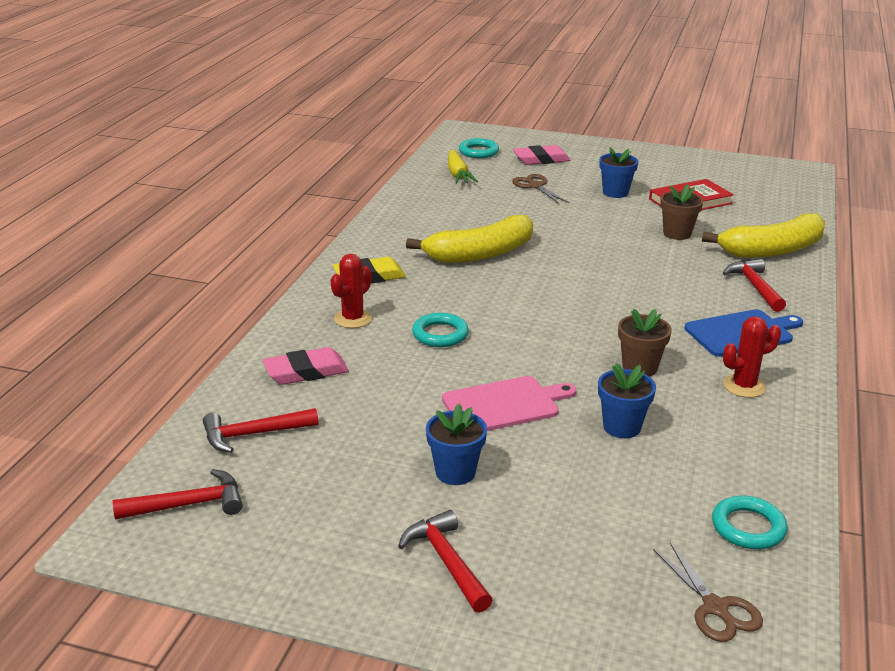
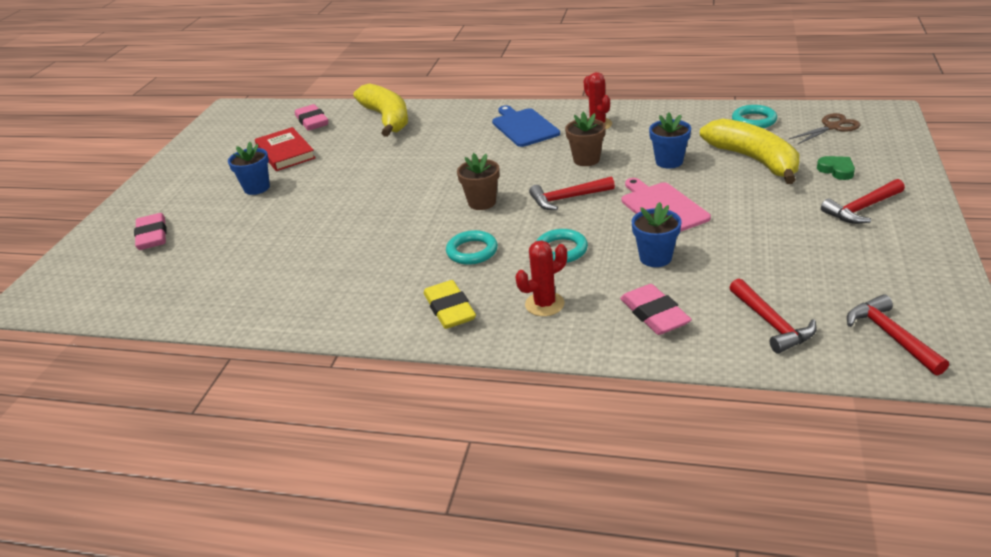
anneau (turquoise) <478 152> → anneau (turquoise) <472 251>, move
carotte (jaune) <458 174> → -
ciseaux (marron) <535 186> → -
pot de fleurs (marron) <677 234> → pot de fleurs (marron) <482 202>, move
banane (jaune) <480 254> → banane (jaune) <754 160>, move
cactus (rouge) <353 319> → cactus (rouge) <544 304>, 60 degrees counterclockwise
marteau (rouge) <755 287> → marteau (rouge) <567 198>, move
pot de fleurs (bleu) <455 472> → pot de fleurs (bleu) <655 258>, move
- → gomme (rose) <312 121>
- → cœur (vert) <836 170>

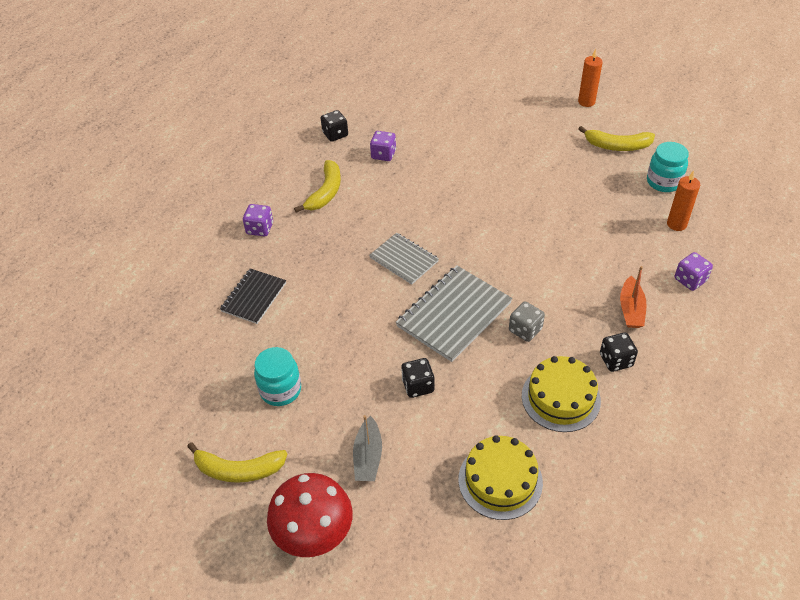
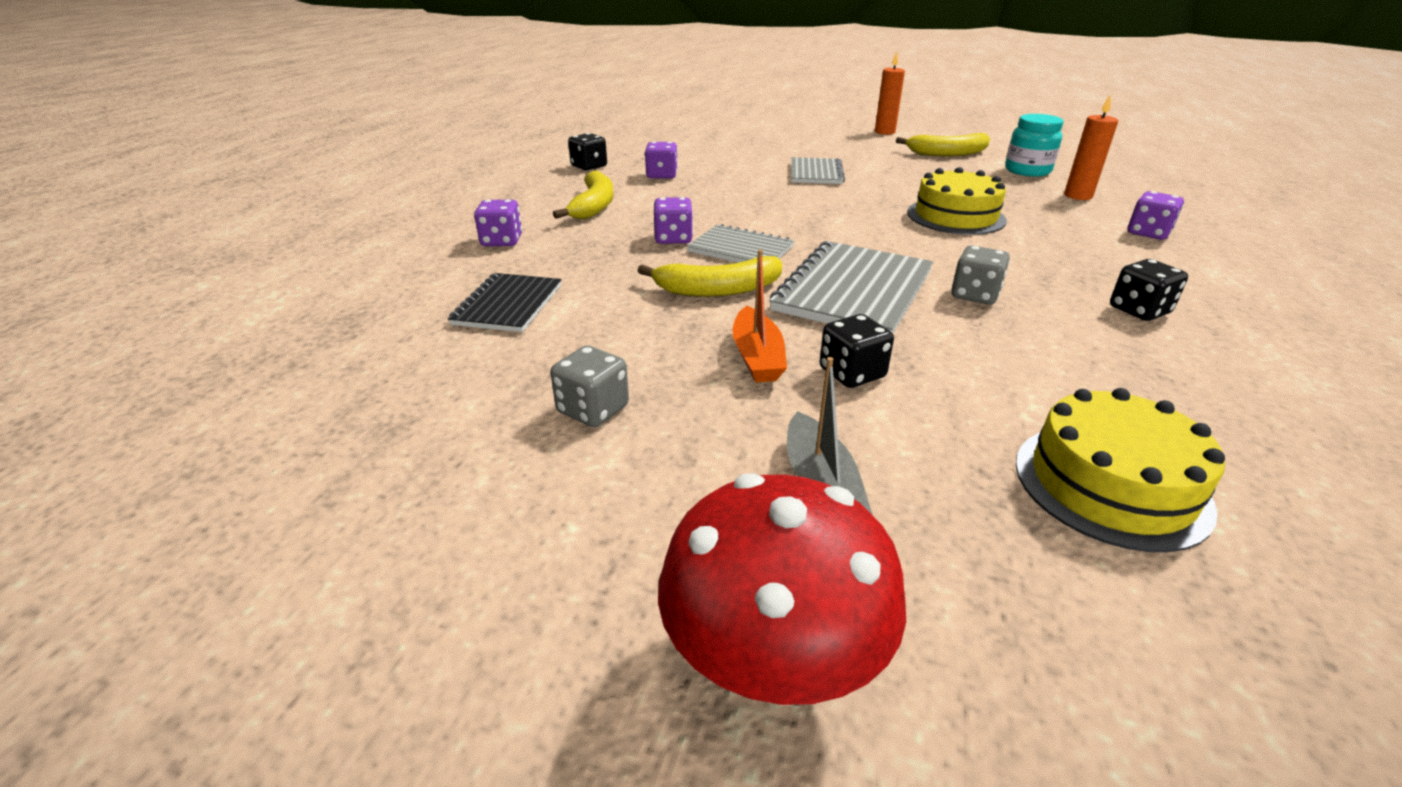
bateau (orange) <631 309> → bateau (orange) <757 357>, move
bocal (turquoise) <280 390> → dé (gris) <593 409>
gâteau (jaune) <560 398> → gâteau (jaune) <955 216>, move
banane (jaune) <238 470> → banane (jaune) <718 290>, move
- → carnet (gris) <816 173>
- → dé (violet) <673 238>

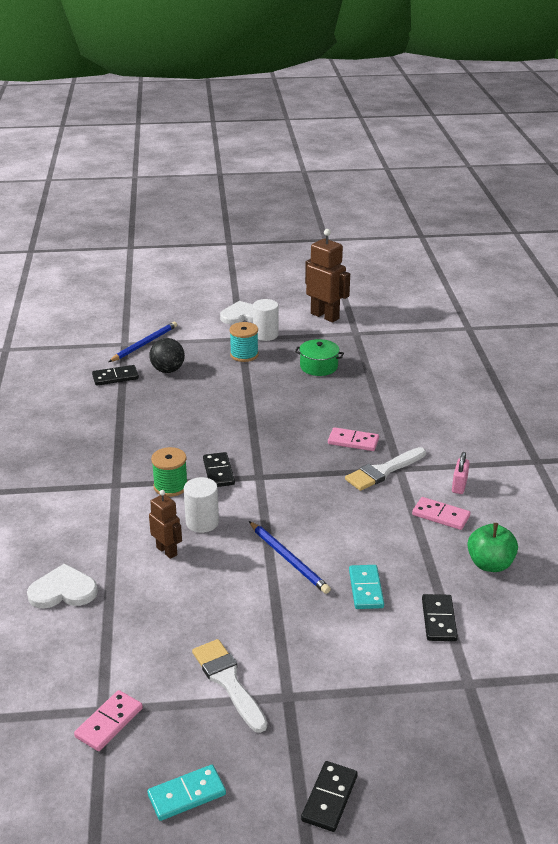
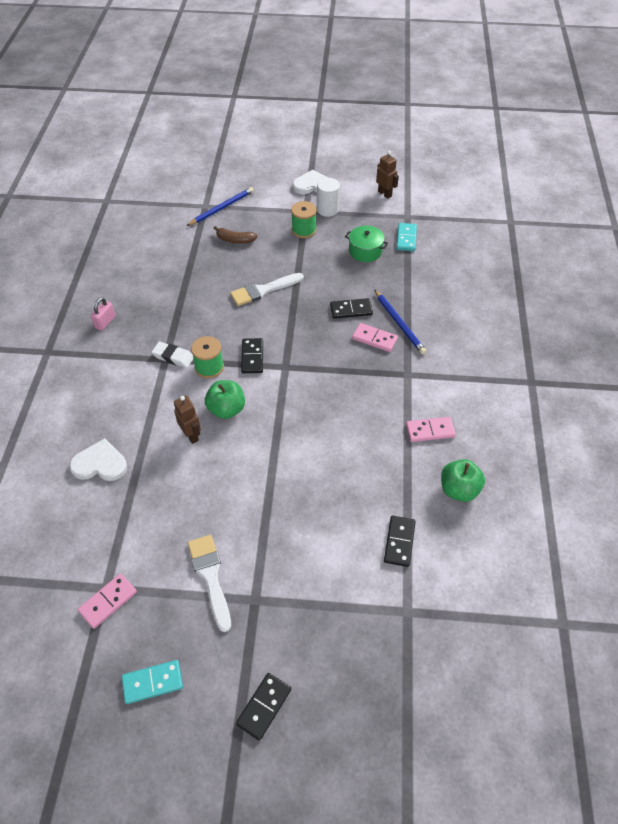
robot (marron) <325 316> → robot (marron) <385 194>, x0.59
bobine (turquoise) <244 355> → bobine (vert) <304 230>
balle (noir) <168 370> → banane (marron) <235 240>
domino (noir) <115 377> → domino (noir) <351 310>, move
pinceau (blanc) <383 471> → pinceau (blanc) <263 290>, move
cadenas (rose) <459 485> → cadenas (rose) <105 322>, move
cylindre (blanc) <202 522> → pomme (vert) <226 409>
domino (rose) <440 515> → domino (rose) <430 431>, 45 degrees counterclockwise
crayon (bleu) <289 559> → crayon (bleu) <399 323>, move
domino (turquoise) <366 589> → domino (turquoise) <406 238>, move
- → gomme (blanc) <173 357>

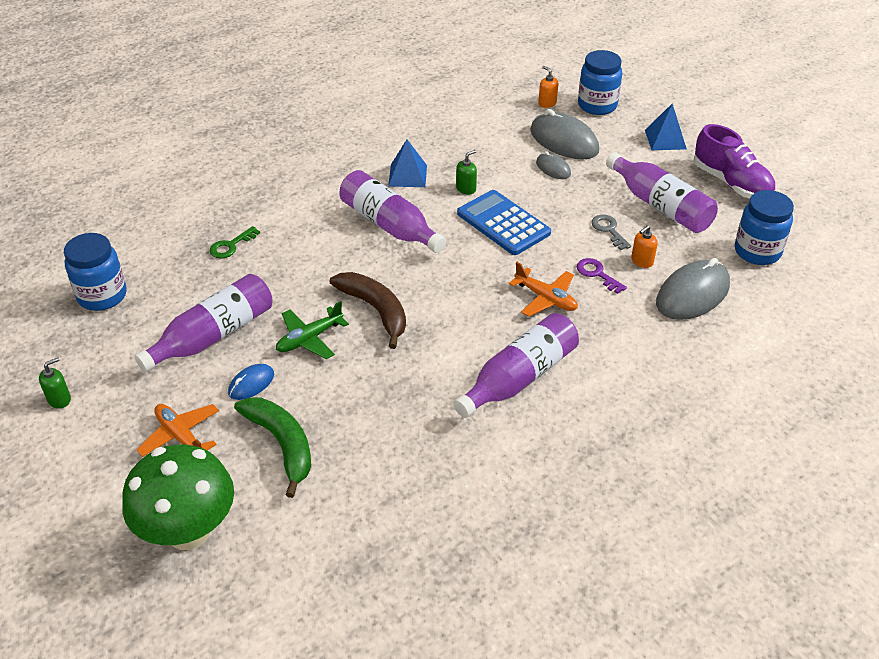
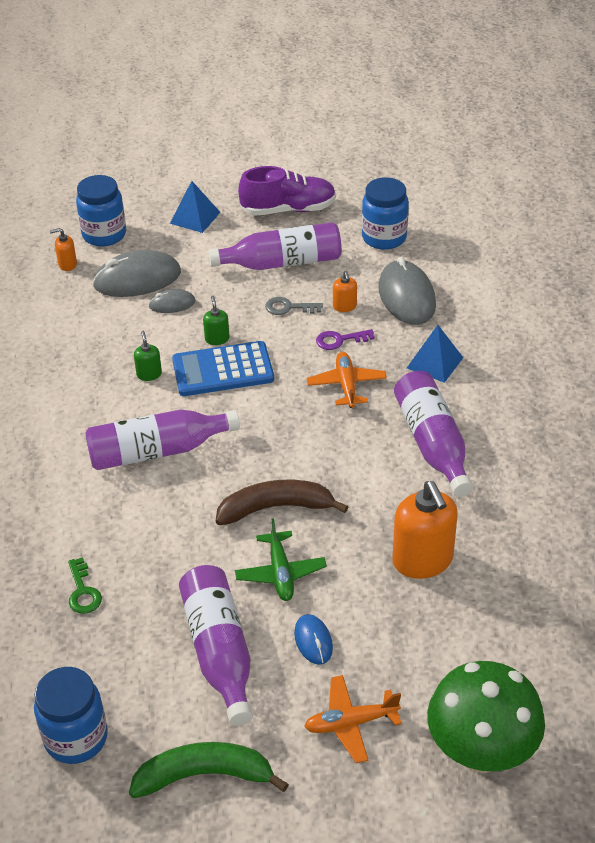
pyramide (bleu) <407 175> → pyramide (bleu) <435 362>, move
avion (orange) <546 298> → avion (orange) <346 385>, 75 degrees counterclockwise
distributeur de savon (vert) <59 399> → distributeur de savon (vert) <217 339>, move
banane (vert) <282 444> → banane (vert) <204 775>, move
- → distributeur de savon (orange) <422 560>

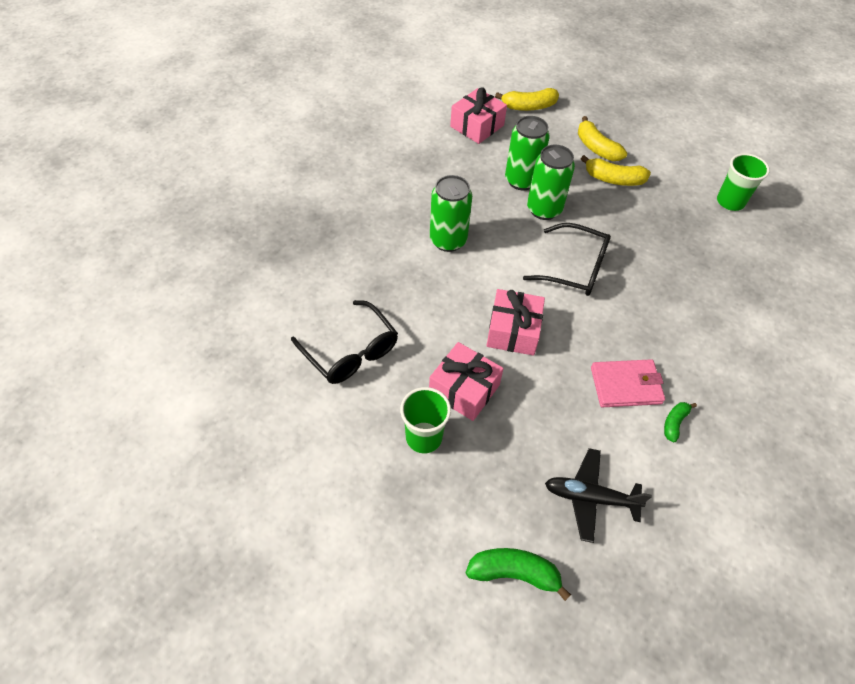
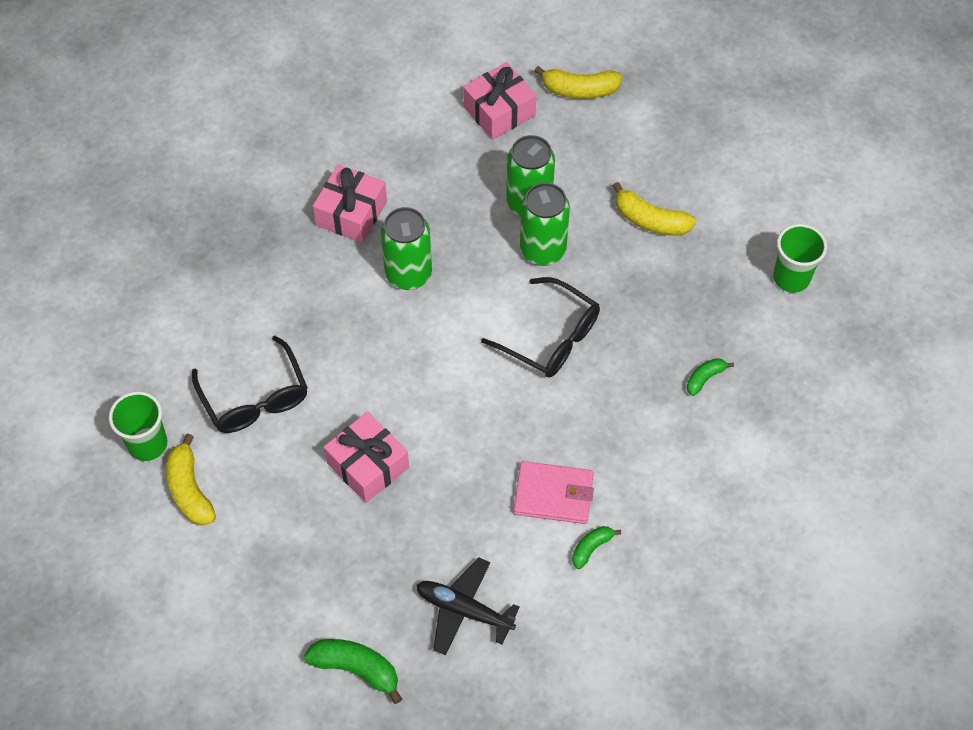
banane (jaune) <596 148> → banane (jaune) <190 490>, move
cadeau (rose) <513 331> → cadeau (rose) <351 213>, move
gobelet (vert) <424 437> → gobelet (vert) <148 444>, move
- → banane (vert) <704 378>

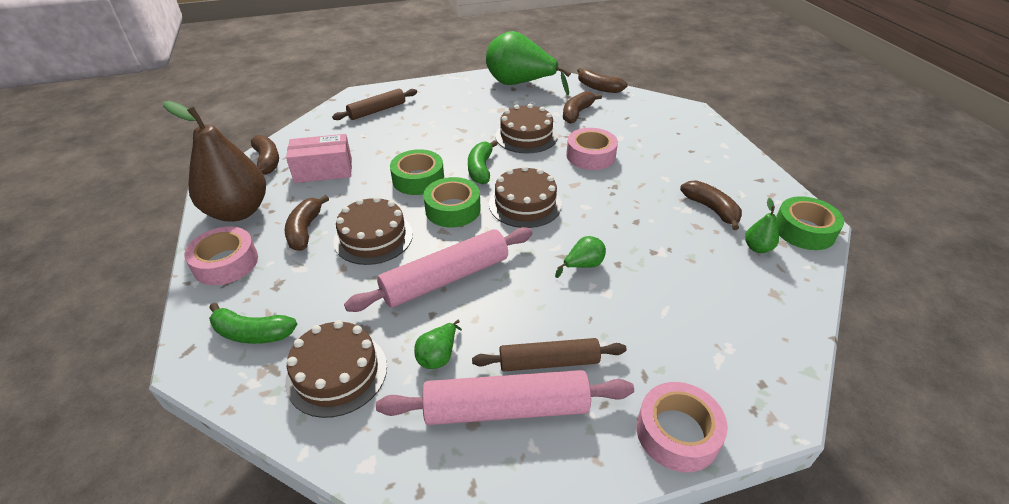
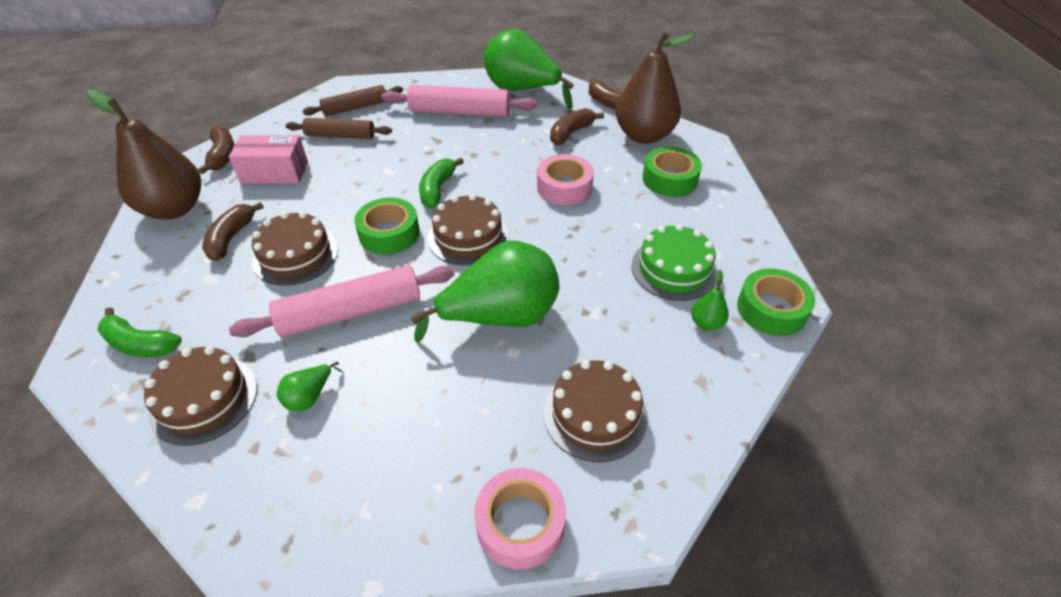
gâteau (marron) <526 136> → gâteau (marron) <595 414>, move
ruban adhésif (vert) <418 179> → ruban adhésif (vert) <669 179>, move
banane (marron) <711 209> → gâteau (vert) <674 269>
ruban adhésif (rose) <226 263> → -
poire (vert) <583 265> → poire (vert) <501 317>, x2.39
rouleau à pâtisserie (marron) <548 362> → rouleau à pâtisserie (marron) <340 135>, move
rouleau à pâtisserie (rose) <506 408> → rouleau à pâtisserie (rose) <459 112>, move
- → poire (marron) <644 136>

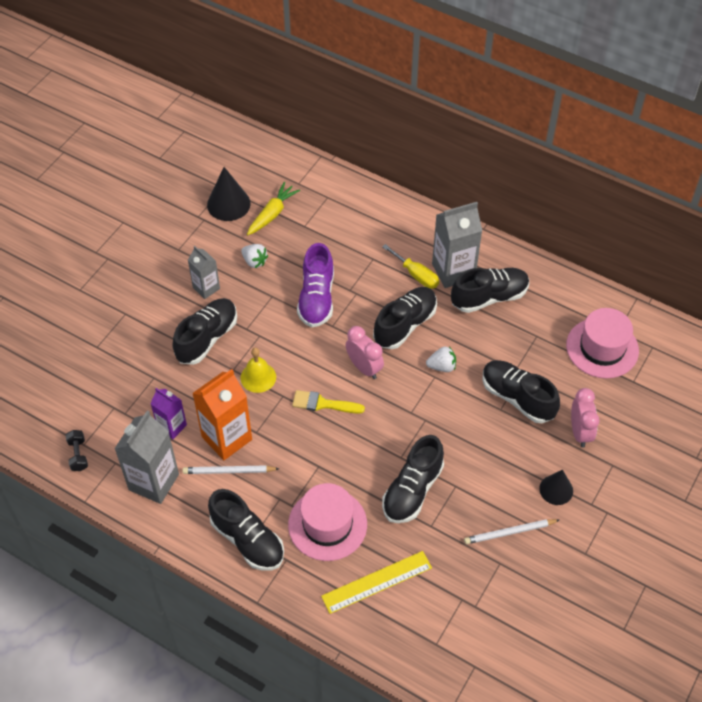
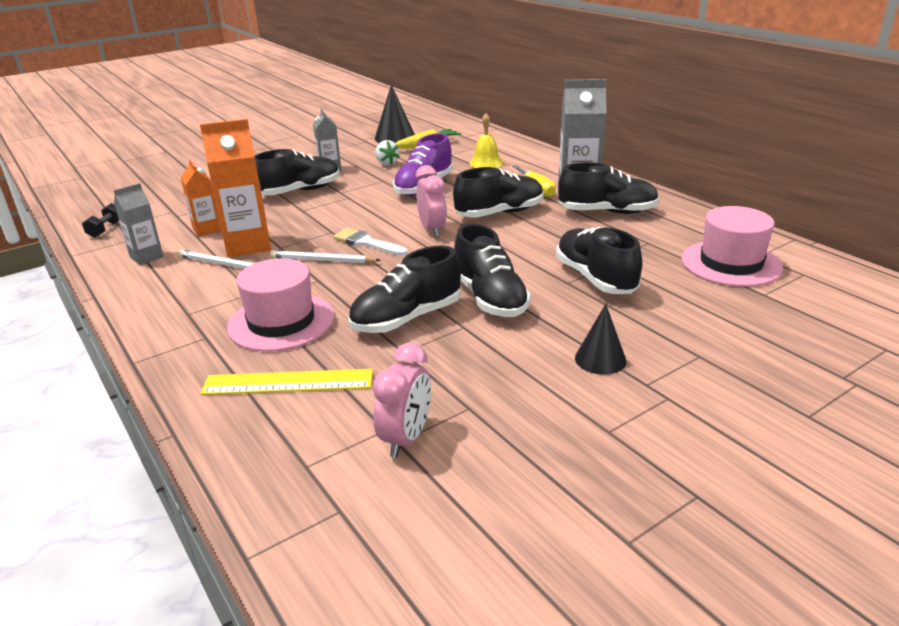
fraise (blanc) <442 366> → -
cloche (jaune) <258 377> → cloche (jaune) <486 163>, move
brique de lait (violet) <172 427> → brique de lait (orange) <207 230>
réveil (rose) <580 432> → réveil (rose) <406 438>, move
pinceau (jaune) <323 404> → pinceau (blanc) <367 243>
brique de lait (gris) <154 482> → brique de lait (gris) <146 257>, x0.58
chaussure (noir) <247 540> → chaussure (noir) <489 298>, move
crayon (blanc) <509 532> → crayon (blanc) <322 260>, move

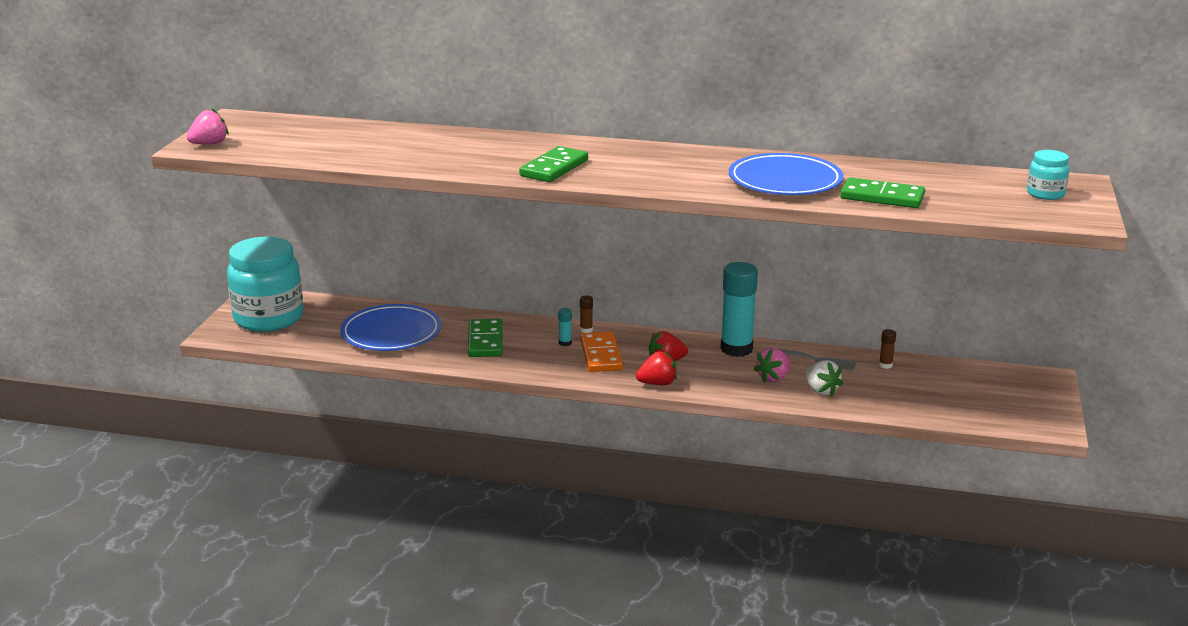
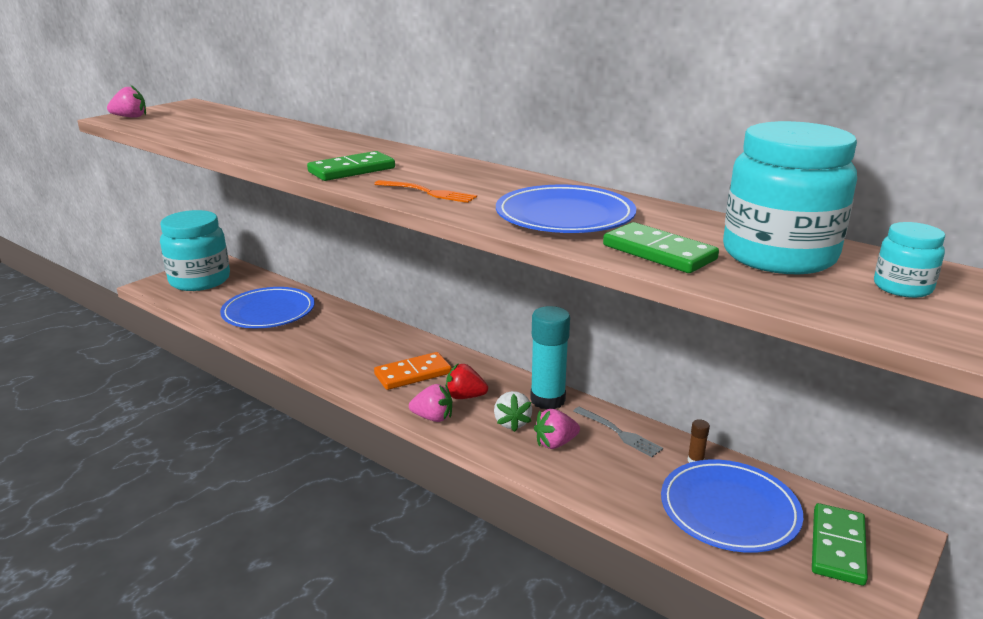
bâton de colle (marron) <586 330> → -
bâton de colle (turquoise) <565 343> → -
domino (vert) <485 341> → domino (vert) <837 547>, move
domino (orange) <601 355> → domino (orange) <413 374>, 45 degrees clockwise
fraise (rouge) <657 383> → fraise (rose) <433 418>
fraise (blanc) <821 391> → fraise (blanc) <512 423>, move
- → bocal (turquoise) <778 256>
- → fourchette (orange) <428 192>
- → assiette (bleu) <729 510>

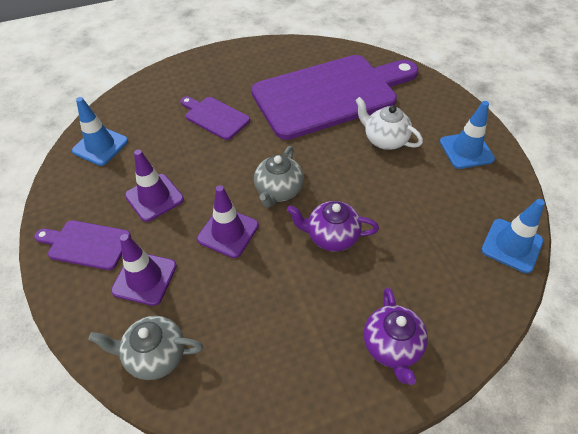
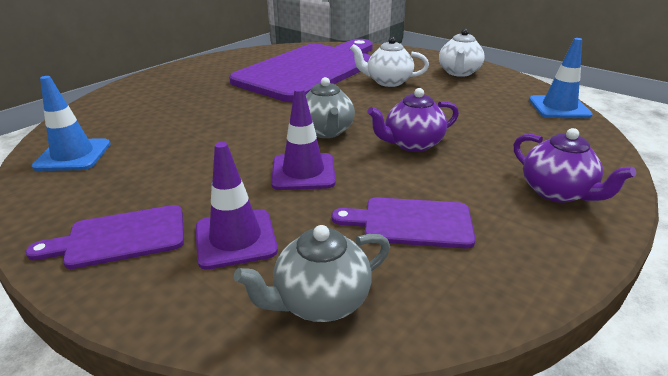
planche à découper (violet) <215 117> → planche à découper (violet) <411 222>, move
cône de chantier (bleu) <466 150> → théière (blanc) <459 72>
cône de chantier (violet) <154 197> → -

